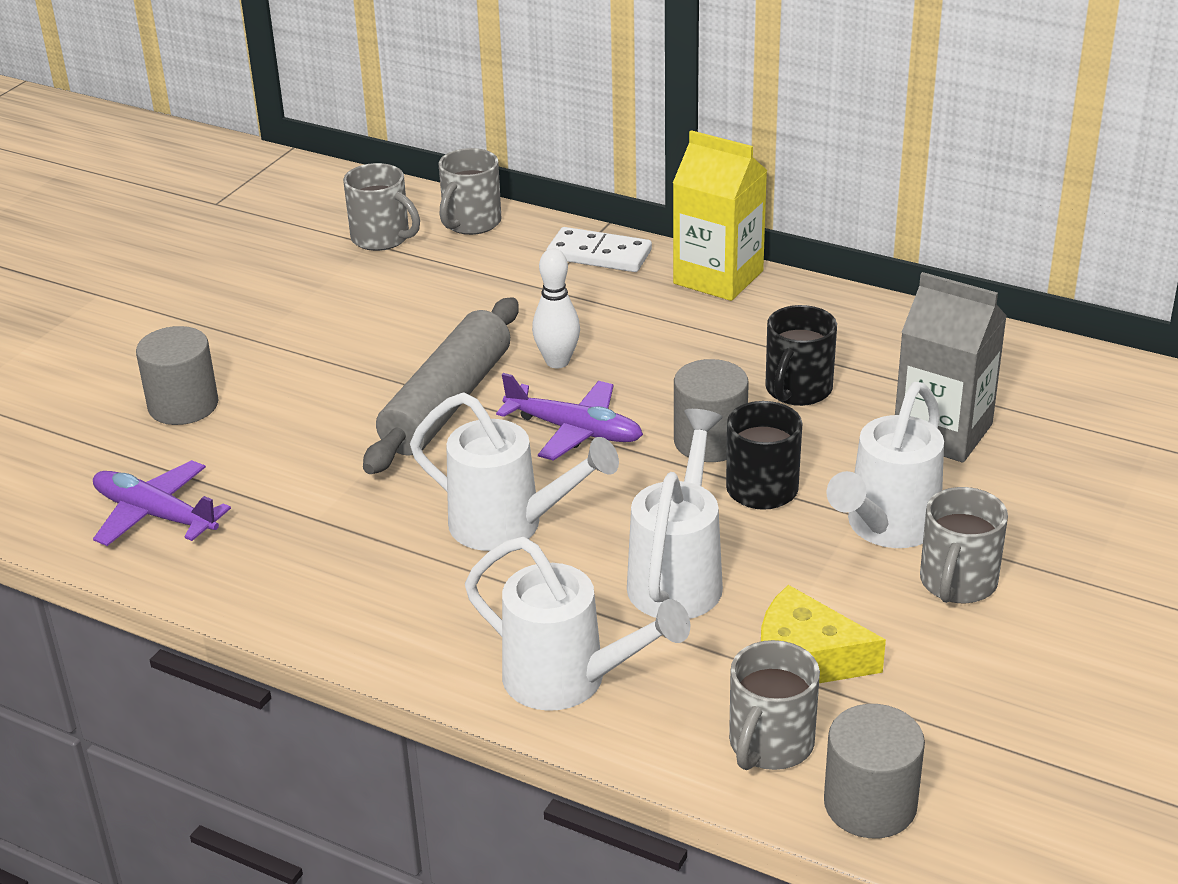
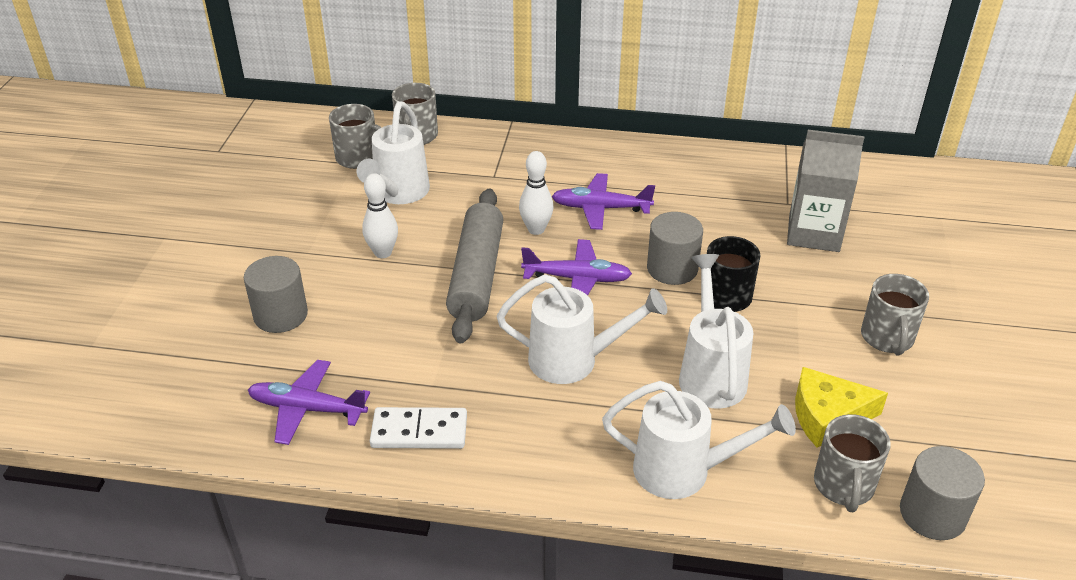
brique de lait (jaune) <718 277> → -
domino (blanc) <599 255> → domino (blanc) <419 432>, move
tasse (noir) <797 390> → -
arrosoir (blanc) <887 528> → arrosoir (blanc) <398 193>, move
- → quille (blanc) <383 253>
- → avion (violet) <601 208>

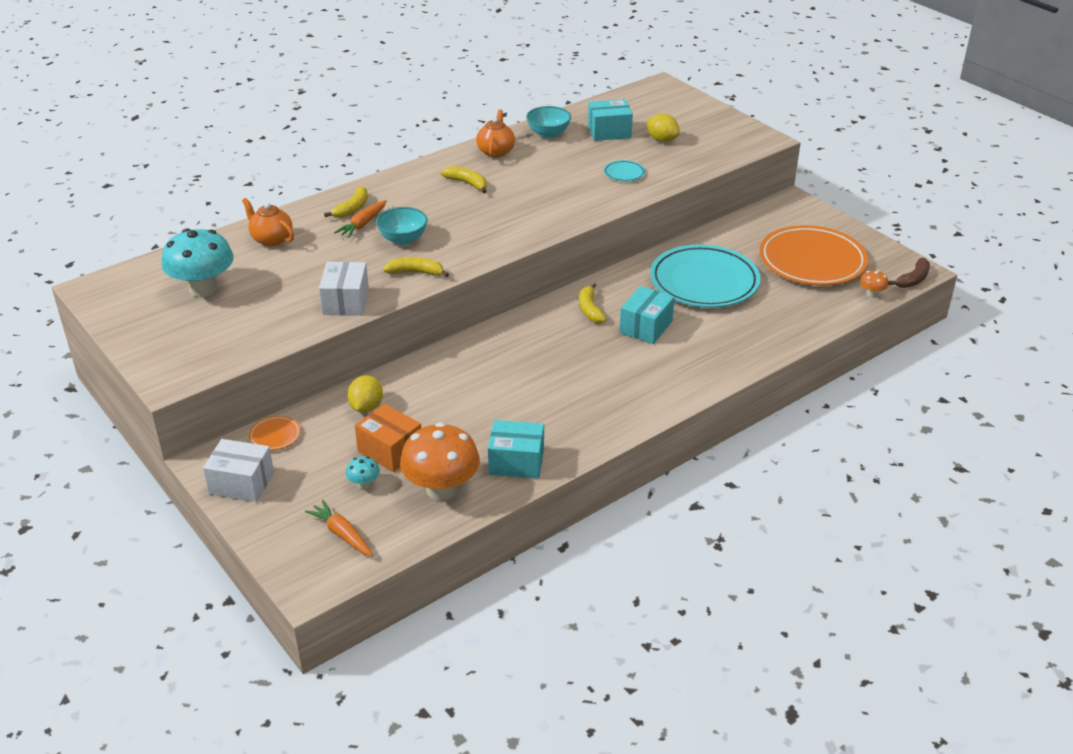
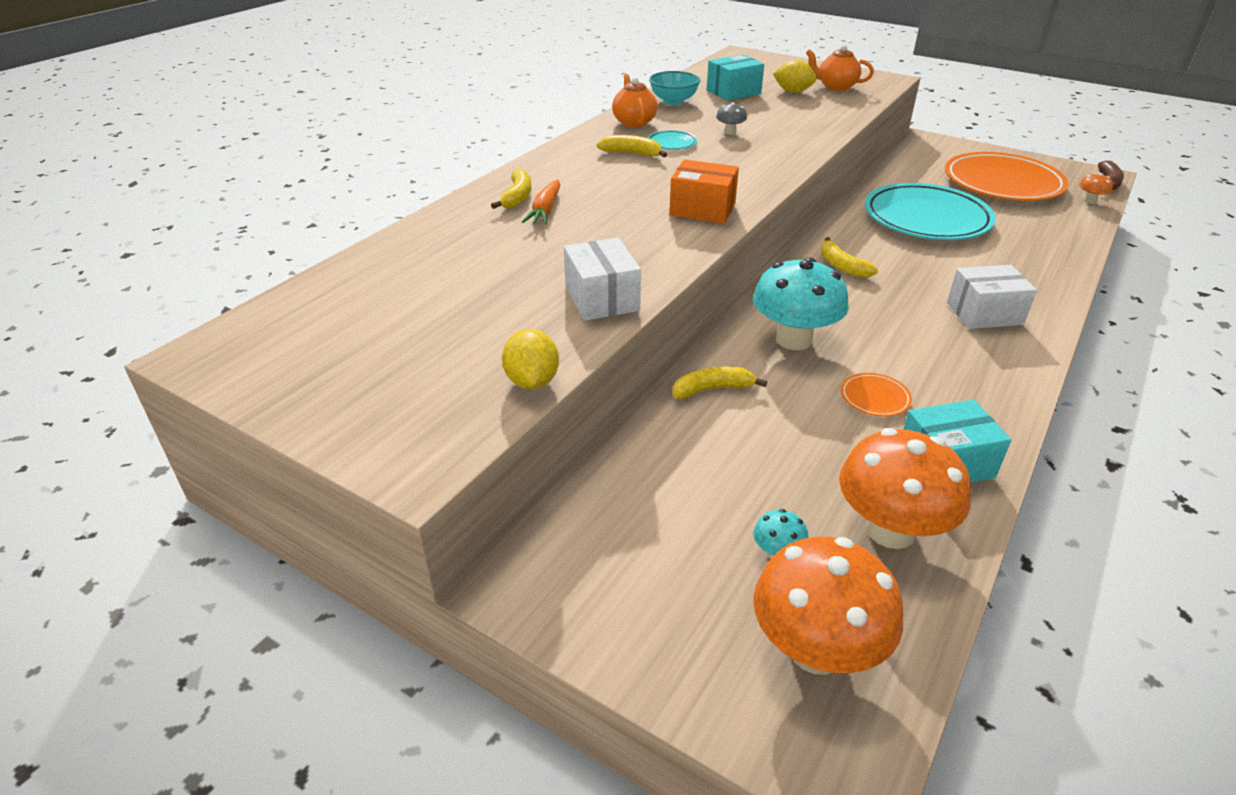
assiette (turquoise) <624 173> → assiette (turquoise) <672 143>, move
théière (orange) <271 239> → théière (orange) <836 87>, move
bol (turquoise) <403 239> → -
champignon (turquoise) <203 289> → champignon (turquoise) <794 339>, move
banane (jaune) <416 272> → banane (jaune) <712 389>, move
boîte (turquoise) <646 327> → -
citron (jaune) <366 407> → citron (jaune) <532 381>, move
boîte (orange) <390 450> → boîte (orange) <702 209>, move
assiette (orange) <275 435> → assiette (orange) <874 398>, move
boîte (blanc) <241 483> → boîte (blanc) <984 313>, move
carotte (orange) <342 534> → champignon (orange) <816 650>
- → champignon (gris) <730 132>

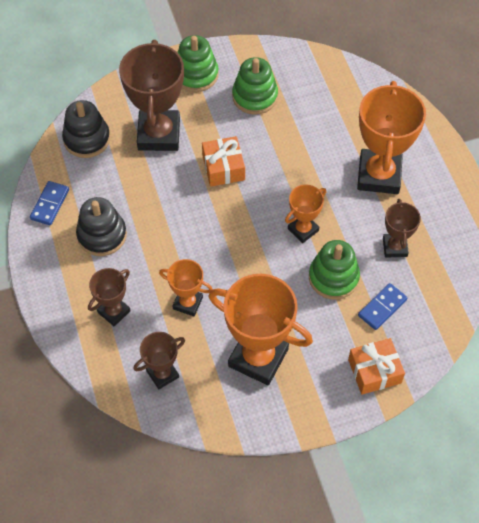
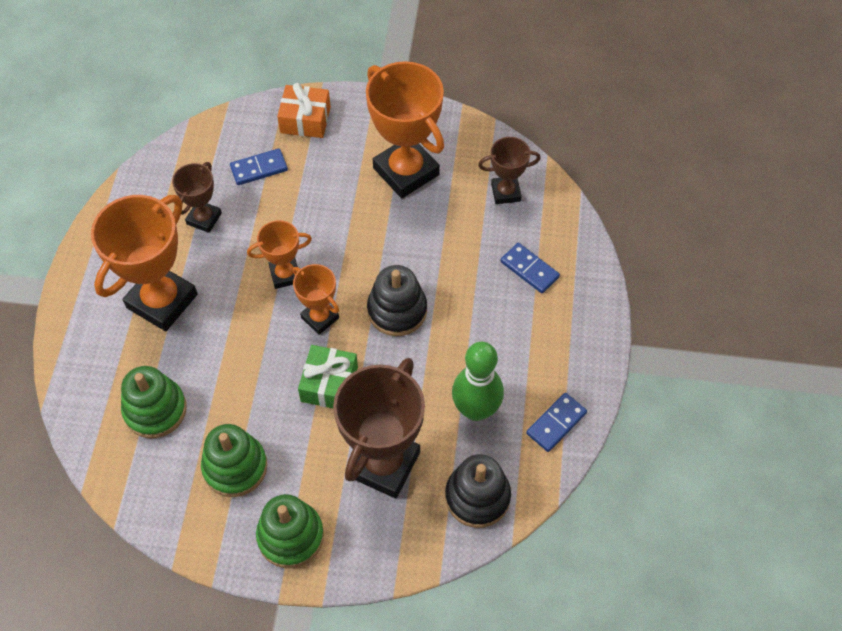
cadeau (orange) <223 168> → cadeau (vert) <329 384>
jouet à empiler (noir) <102 235> → jouet à empiler (noir) <397 310>, move
jouet à empiler (vert) <333 277> → jouet à empiler (vert) <155 410>, move
trophée (orange) <187 303> → trophée (orange) <320 318>, move
trophée (marron) <114 312> → domino (bleu) <529 269>
- → quille (vert) <476 409>

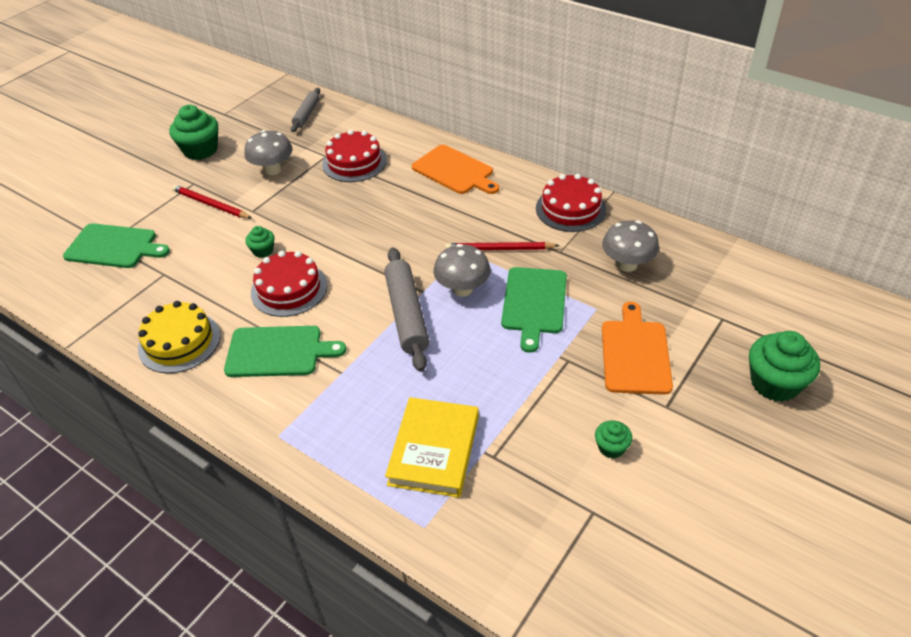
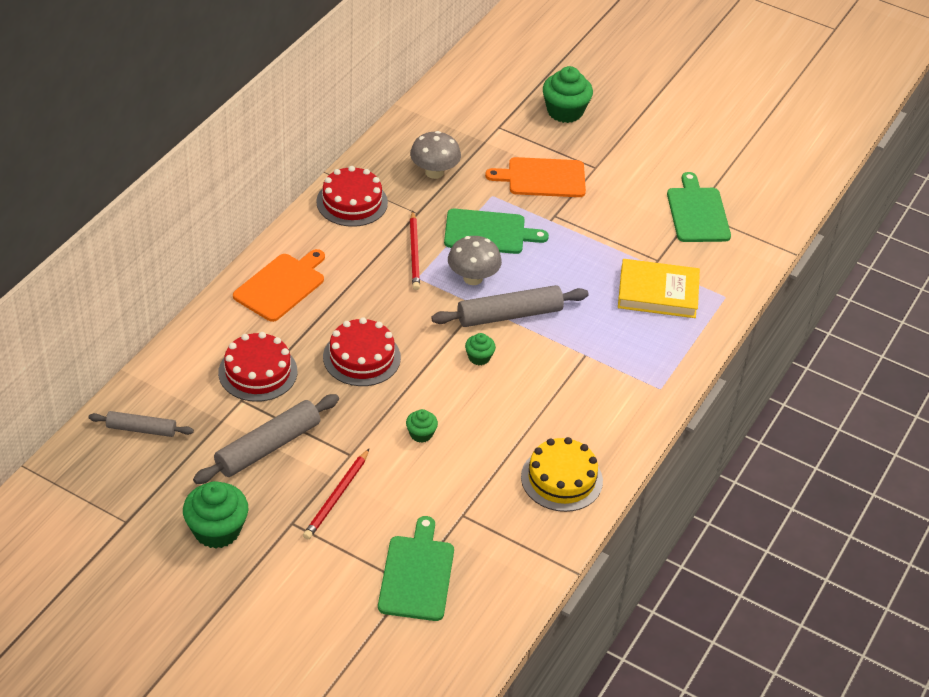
champignon (gris) <273 170> → rouleau à pâtisserie (gris) <268 447>
gâteau (rouge) <289 289> → gâteau (rouge) <361 357>, move
planche à découper (vert) <278 352> → planche à découper (vert) <697 213>, move
muffin (vert) <611 447> → muffin (vert) <479 357>, move

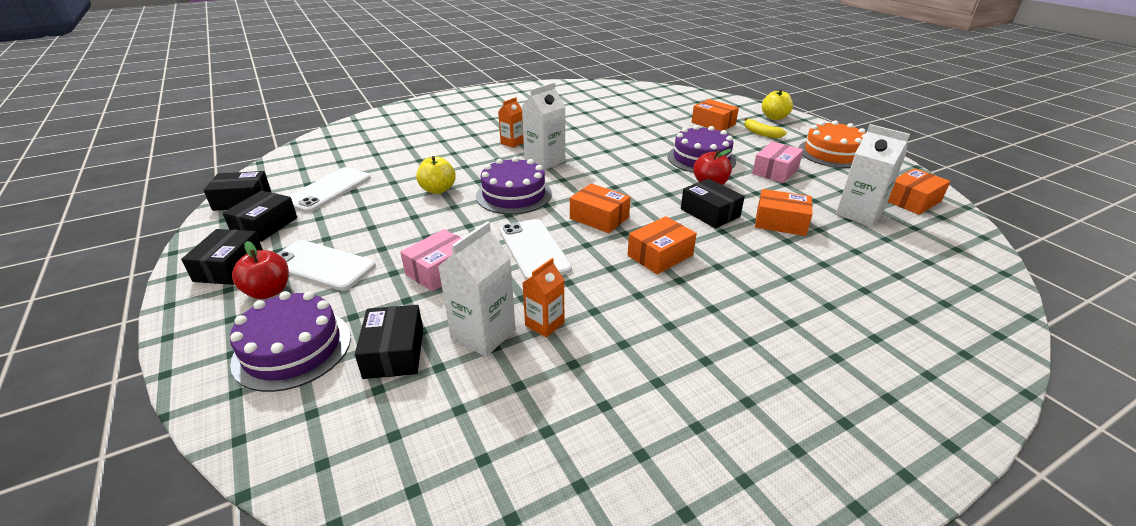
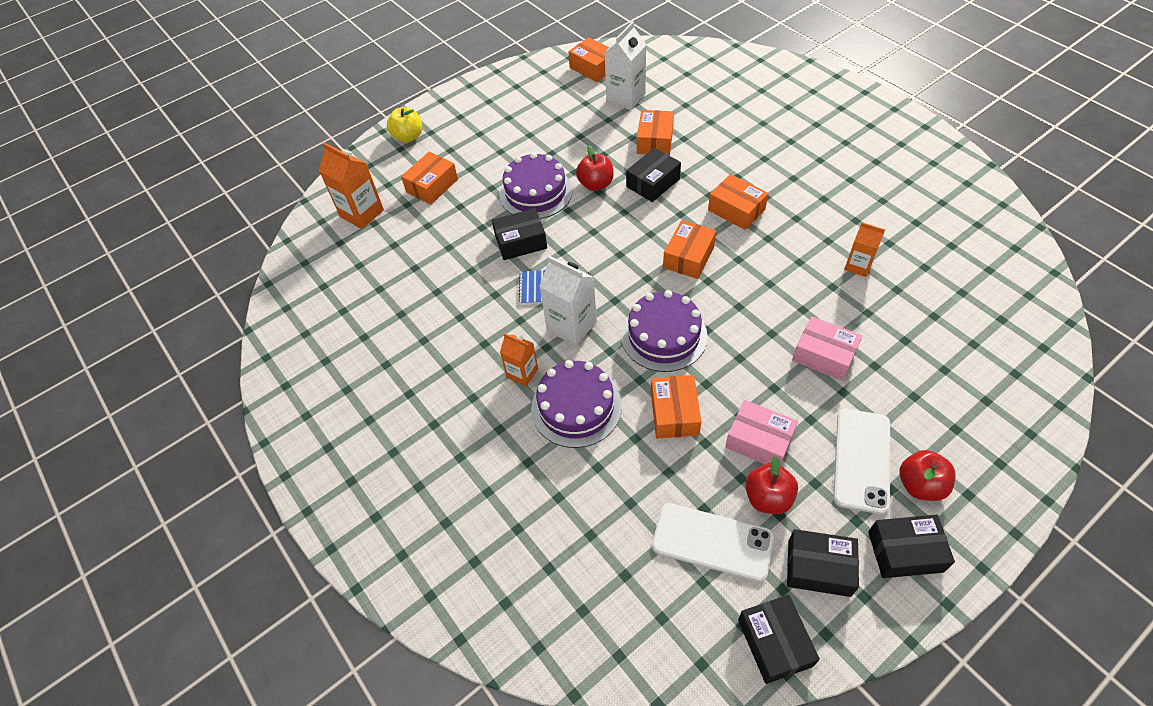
banane (jaune) <761 133> → -
gâteau (orange) <832 153> → -
boîte (rose) <775 171> → boîte (rose) <759 441>, move
pomme (jaune) <438 190> → boîte (orange) <674 413>
téléphone (blanc) <534 249> → -
brique de lait (blanc) <483 334> → -
gâteau (violet) <292 349> → gâteau (violet) <576 407>, move
boîte (noir) <394 352> → boîte (noir) <521 242>, move
- → brique de lait (orange) <362 213>
- → carnet (bleu) <534 288>
- → pomme (rouge) <768 498>

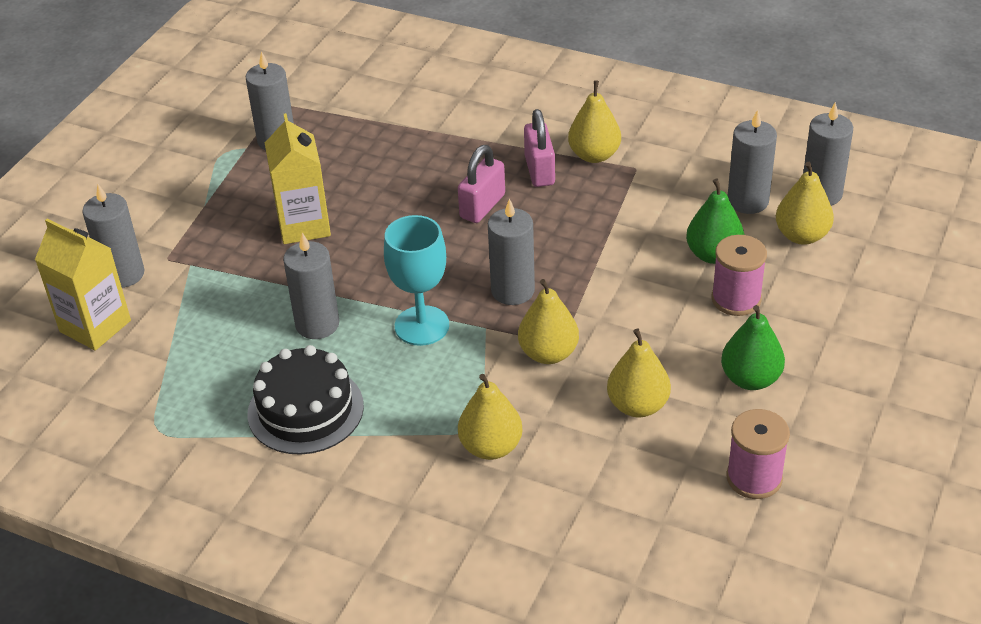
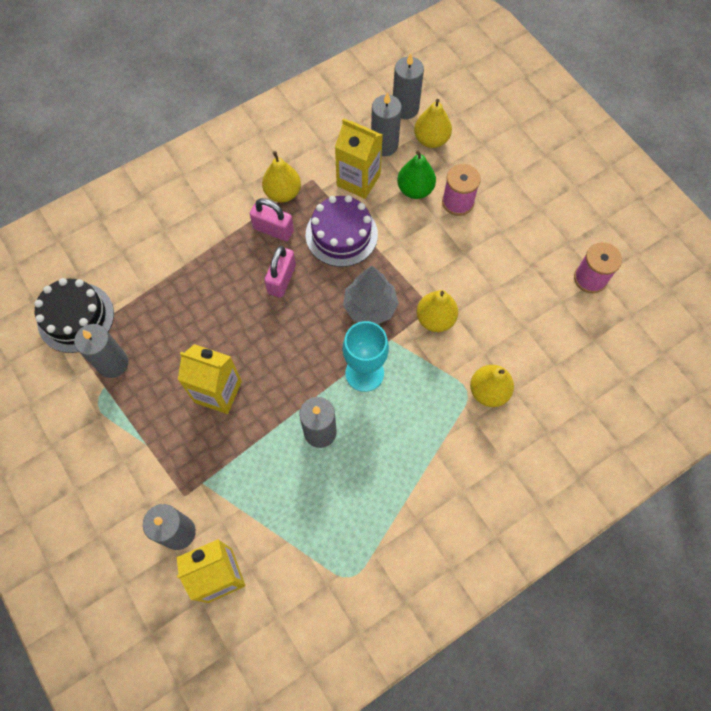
cadenas (rose) <482 206> → cadenas (rose) <282 279>, 45 degrees clockwise
bougie (gris) <512 291> → arbre (gris) <370 307>
poire (vert) <750 379> → -
poire (jaune) <638 405> → -
gâteau (noir) <305 410> → gâteau (noir) <76 317>, move
- → brique de lait (jaune) <358 180>
- → gâteau (violet) <341 234>

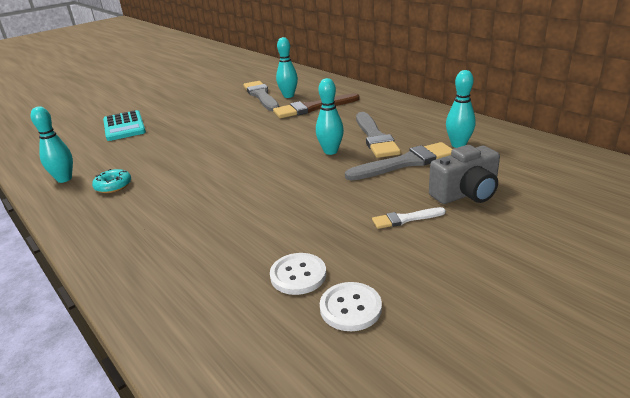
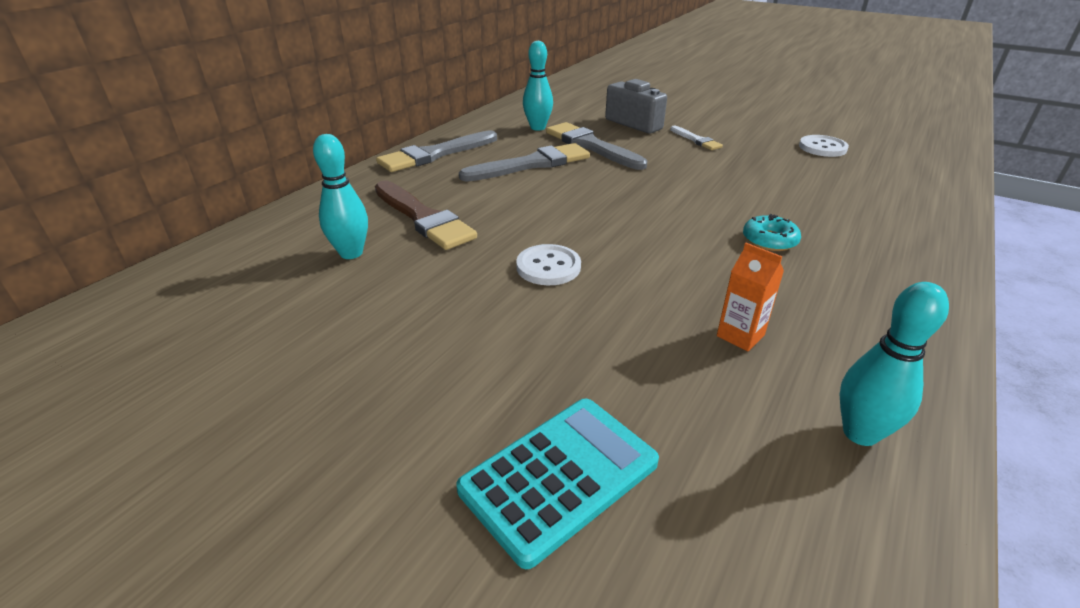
quille (turquoise) <330 151> → -
pinceau (gris) <261 96> → pinceau (gris) <435 154>, move
beignet (turquoise) <113 186> → beignet (turquoise) <769 240>, move
bouton (blanc) <298 275> → bouton (blanc) <548 267>, move
- → brique de lait (orange) <740 335>

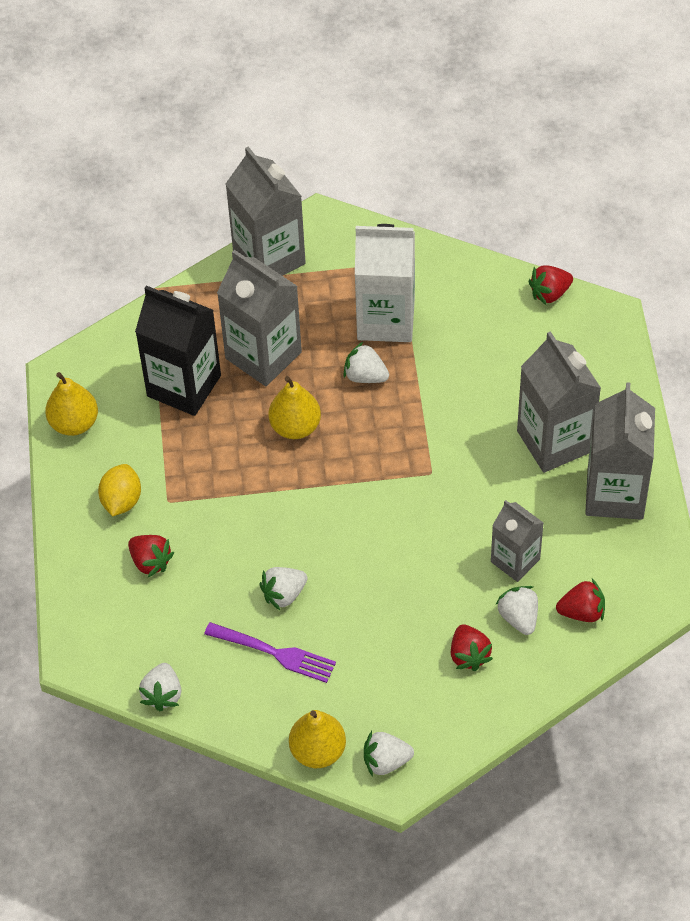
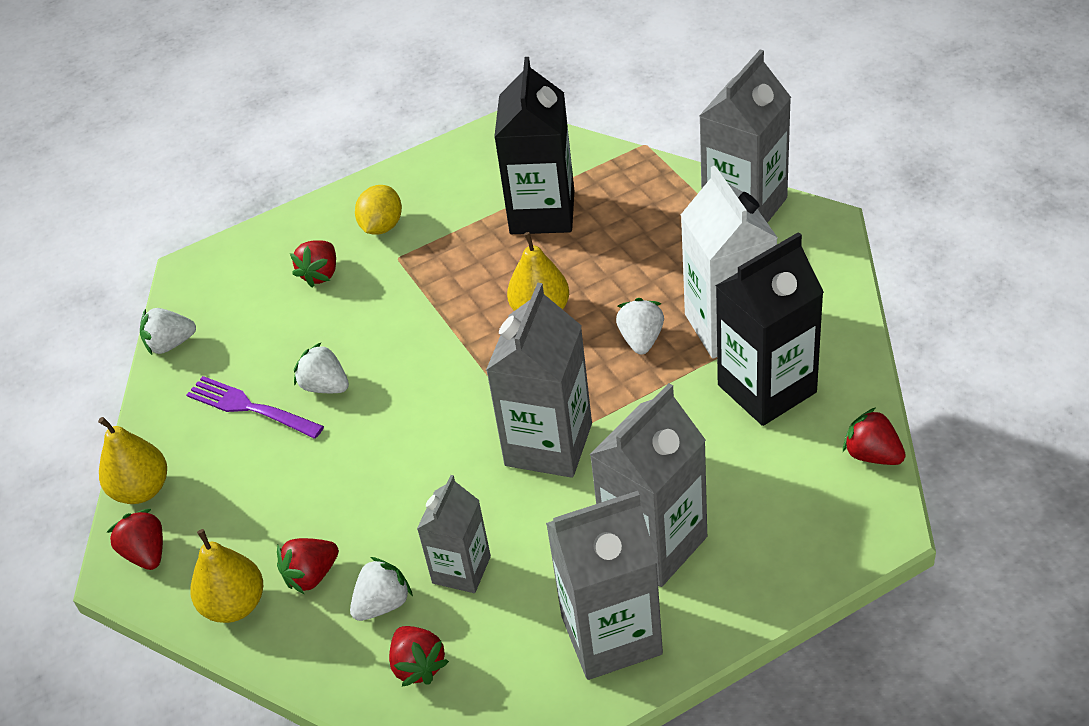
brique de lait (gris) <263 355> → brique de lait (gris) <548 444>, move
poire (jaune) <74 423> → poire (jaune) <235 605>, move
citron (jaune) <121 500> → citron (jaune) <382 226>, 60 degrees counterclockwise
fourchette (violet) <275 653> → fourchette (violet) <250 407>, 120 degrees clockwise
fraise (blanc) <386 761> → fraise (rouge) <146 553>
- → brique de lait (noir) <767 388>

